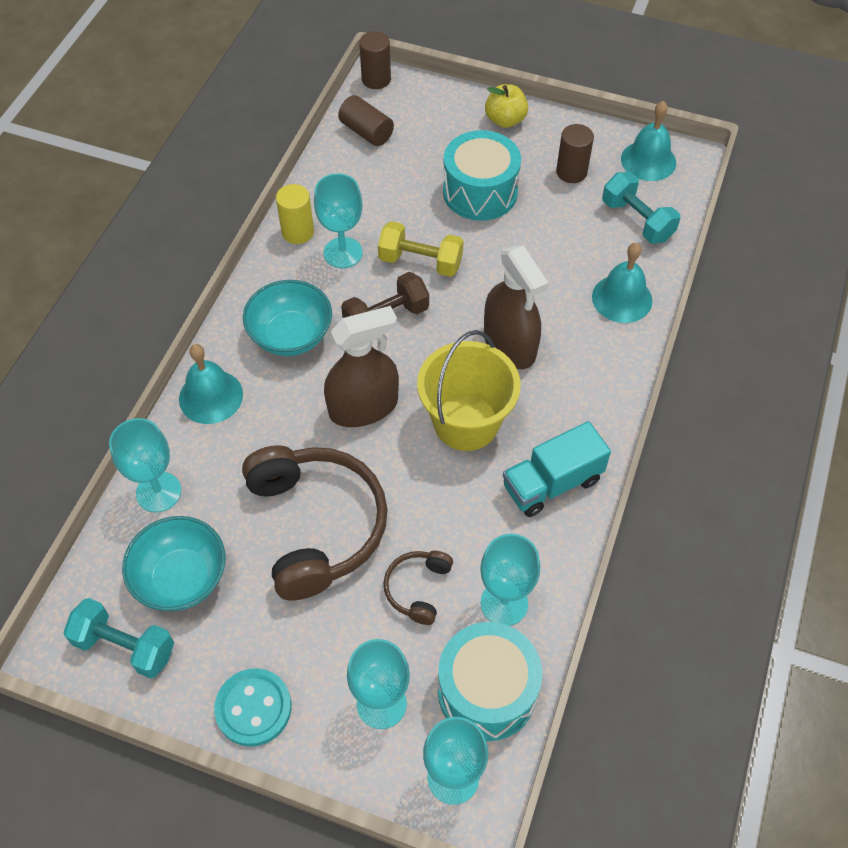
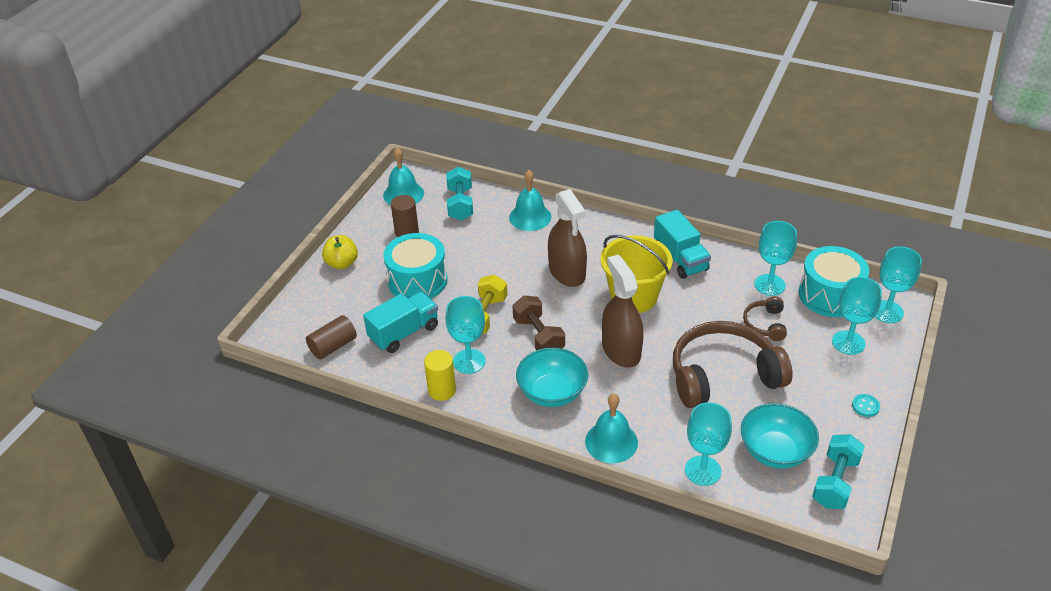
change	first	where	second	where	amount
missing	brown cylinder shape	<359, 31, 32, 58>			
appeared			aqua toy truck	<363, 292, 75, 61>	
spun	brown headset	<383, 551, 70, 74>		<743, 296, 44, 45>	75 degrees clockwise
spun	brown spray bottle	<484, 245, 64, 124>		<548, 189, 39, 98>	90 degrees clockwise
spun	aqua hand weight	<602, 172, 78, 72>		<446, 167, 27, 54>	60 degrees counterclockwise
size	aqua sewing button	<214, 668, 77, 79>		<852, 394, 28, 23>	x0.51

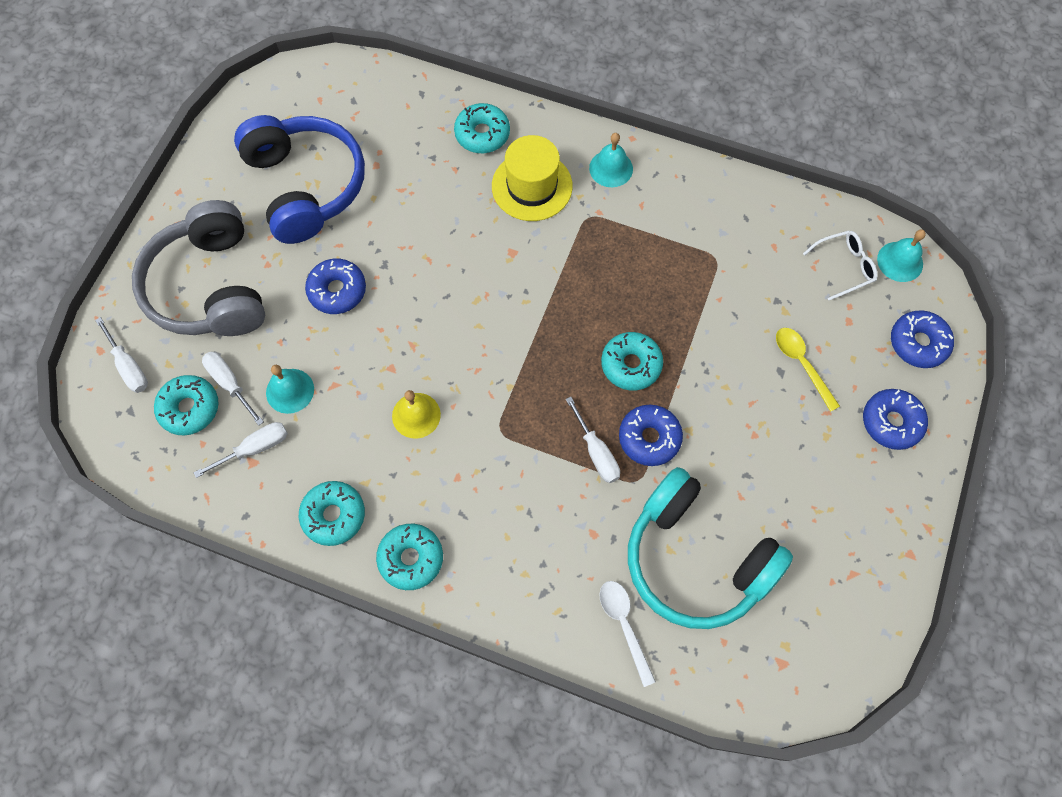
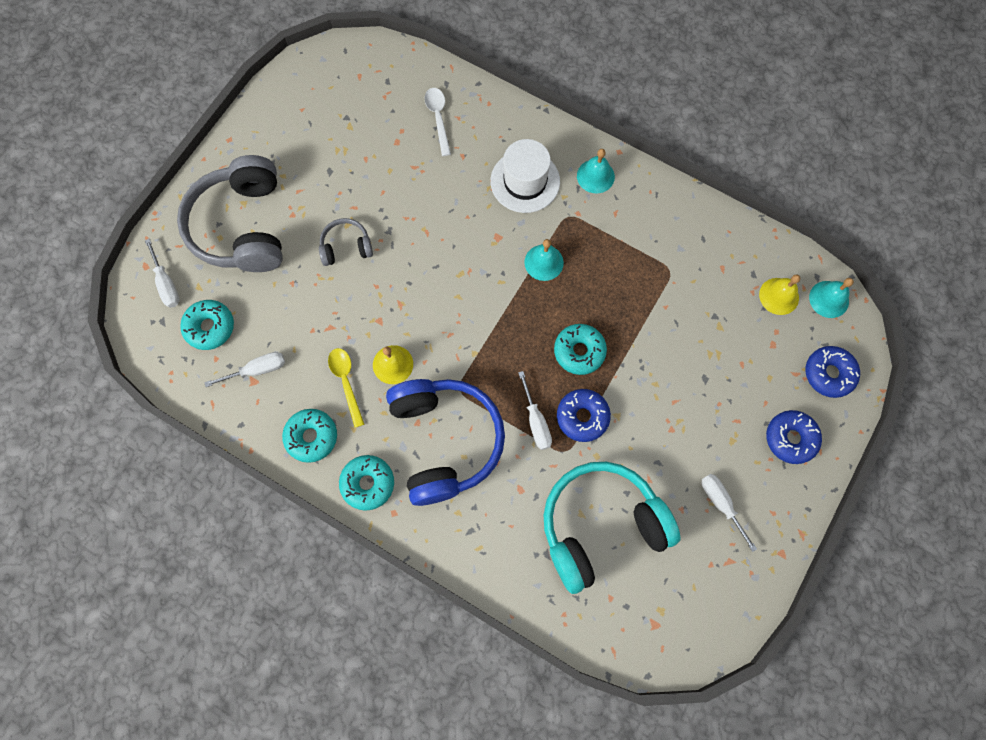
change	first	where	second	where	amount
missing	aqua glazed donut	<454, 103, 56, 50>			
relocated	pure white hand screwdriver	<202, 352, 62, 74>		<702, 474, 55, 78>	
relocated	cobalt headset	<234, 115, 131, 129>		<386, 379, 119, 127>	
relocated	aqua hand bell	<266, 365, 48, 49>		<524, 239, 40, 42>	
relocated	pure white tablespoon	<600, 581, 56, 106>		<425, 88, 26, 68>	
relocated	golden tablespoon	<776, 328, 64, 84>		<328, 348, 37, 80>	
exchanged	cobalt glazed donut	<305, 258, 61, 56>	ash-grey headset	<319, 218, 54, 48>	
exchanged	pure white spectacles	<803, 230, 75, 70>	golden hand bell	<759, 275, 41, 40>	
colour	golden tall hat	<492, 135, 81, 86>	pure white tall hat	<490, 139, 70, 74>	
spun	aqua headset	<628, 467, 165, 162>		<543, 462, 138, 132>	105 degrees clockwise

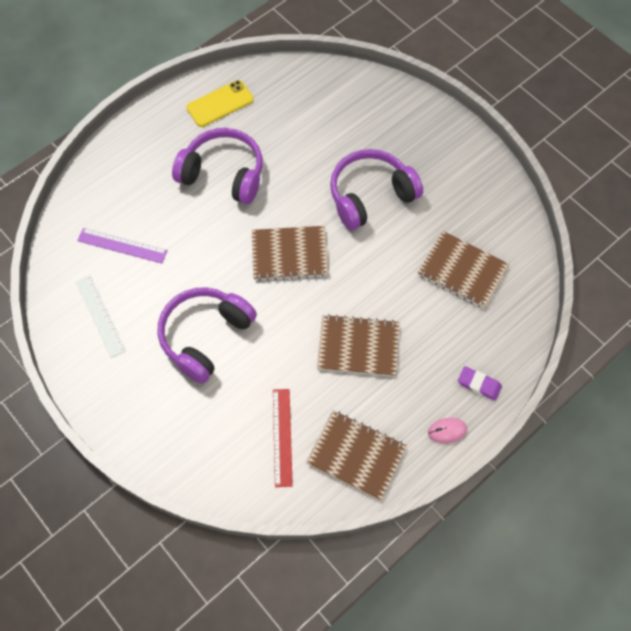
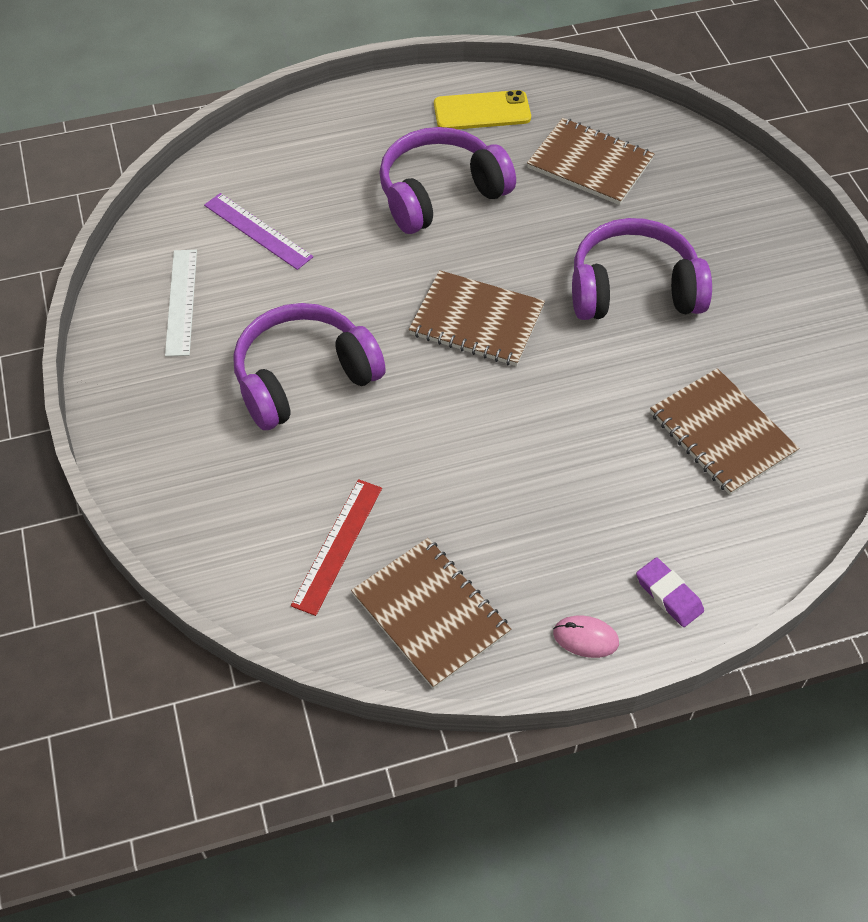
change	first	where	second	where	amount
relocated	brown notebook	<317, 314, 82, 63>		<527, 118, 127, 87>	
spun	violet headset	<172, 128, 91, 76>		<379, 127, 137, 107>	75 degrees counterclockwise

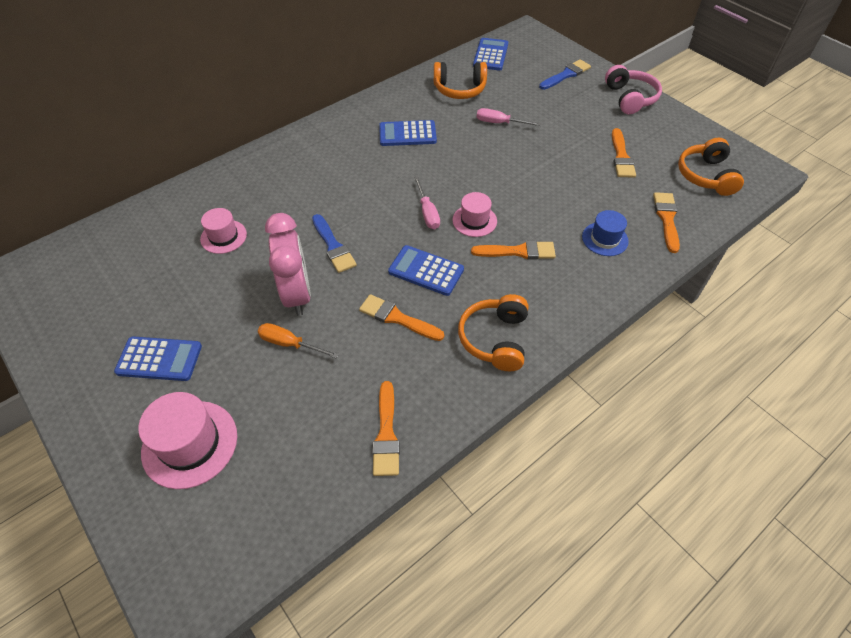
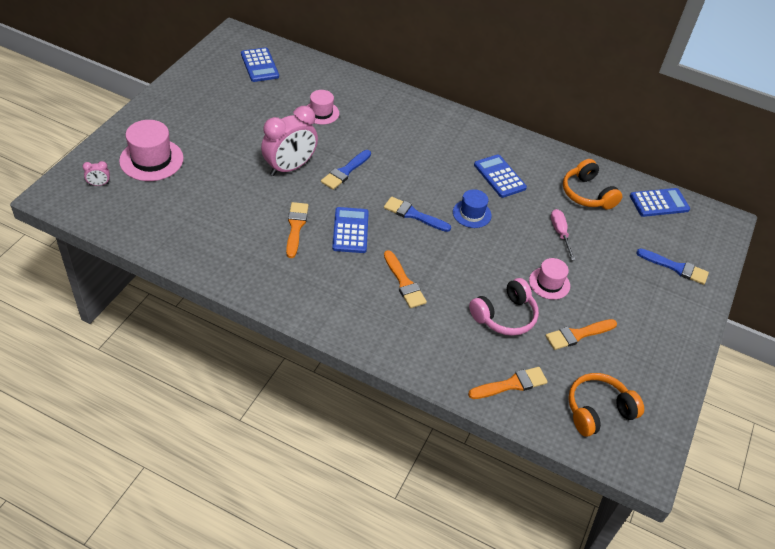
change	first	where	second	where	amount
missing	orange-coloured hand screwdriver	<258, 323, 81, 35>			
missing	orange-coloured brush	<372, 381, 28, 95>			
missing	orange-coloured headset	<458, 294, 70, 77>			
appeared			rosy alarm clock	<83, 161, 27, 25>	
relocated	cobalt pocket calculator	<114, 336, 88, 45>		<241, 47, 38, 35>	
relocated	rosy tall hat	<453, 192, 44, 45>		<529, 258, 41, 42>	
relocated	cobalt tall hat	<582, 210, 47, 46>		<453, 189, 39, 39>	
relocated	rosy headset	<605, 65, 57, 49>		<469, 278, 70, 58>	
exchanged	rosy hand screwdriver	<414, 177, 26, 52>	cobalt brush	<384, 197, 67, 35>	

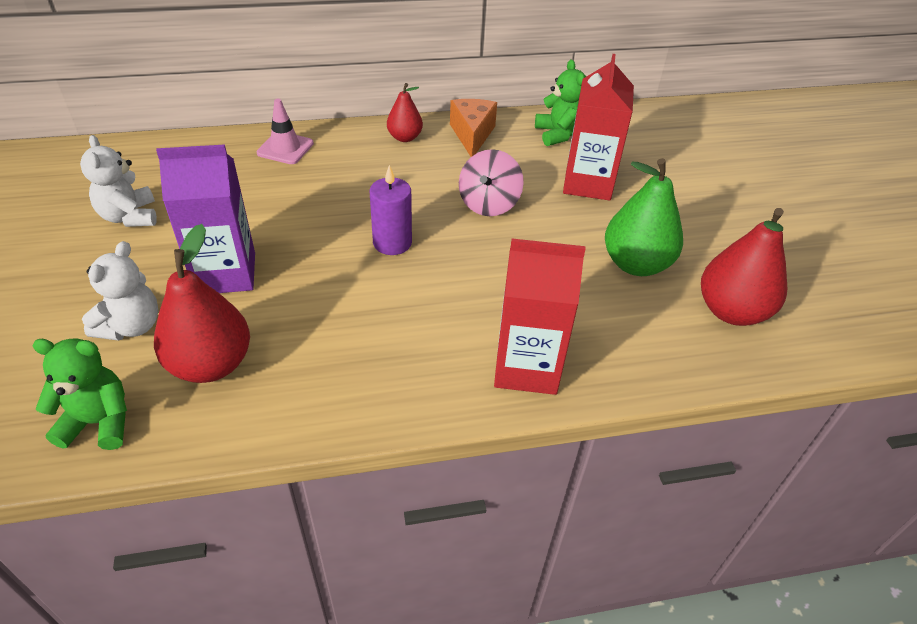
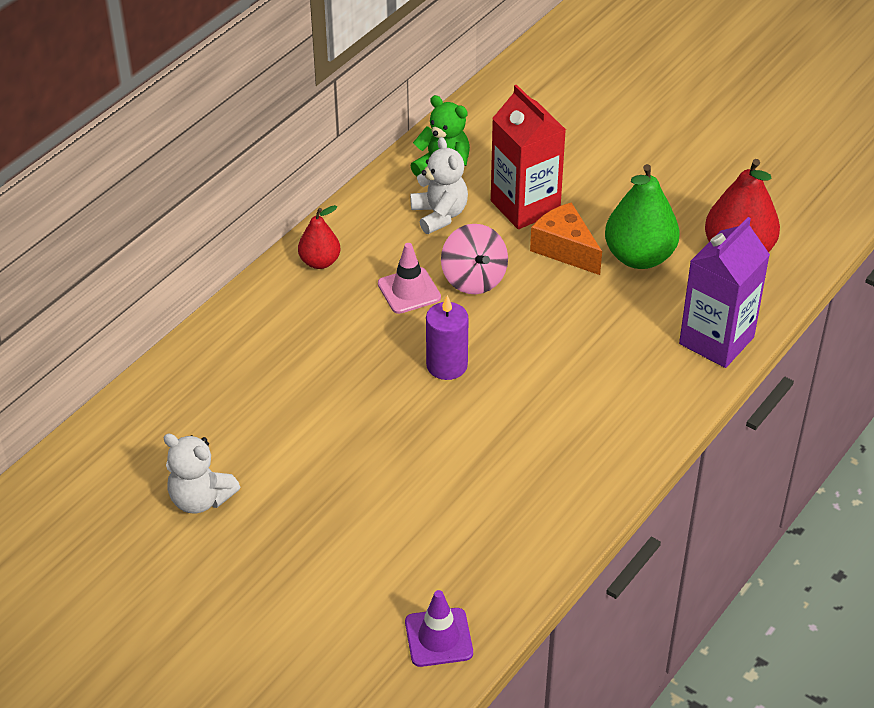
change	first	where	second	where	amount
missing	red pear fruit	<154, 224, 96, 159>			
missing	red juice carton	<494, 238, 92, 157>			
relocated	pure white teddy	<82, 241, 76, 100>		<410, 137, 58, 97>	
relocated	violet juice carton	<156, 144, 99, 149>		<679, 217, 91, 151>	
relocated	rosy road cone	<257, 99, 57, 65>		<378, 243, 63, 71>	
relocated	orange-coloured cheese wedge	<450, 99, 47, 58>		<530, 202, 72, 73>	
exchanged	emerald teddy	<32, 338, 95, 112>	violet road cone	<405, 590, 68, 77>	

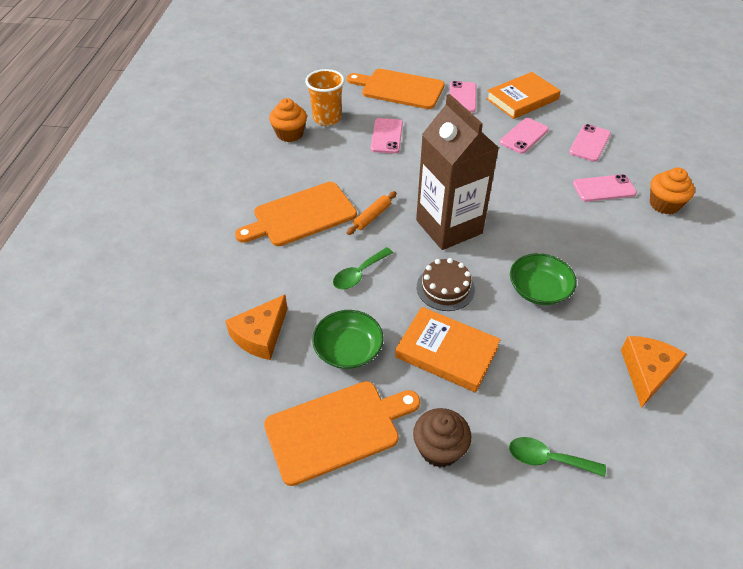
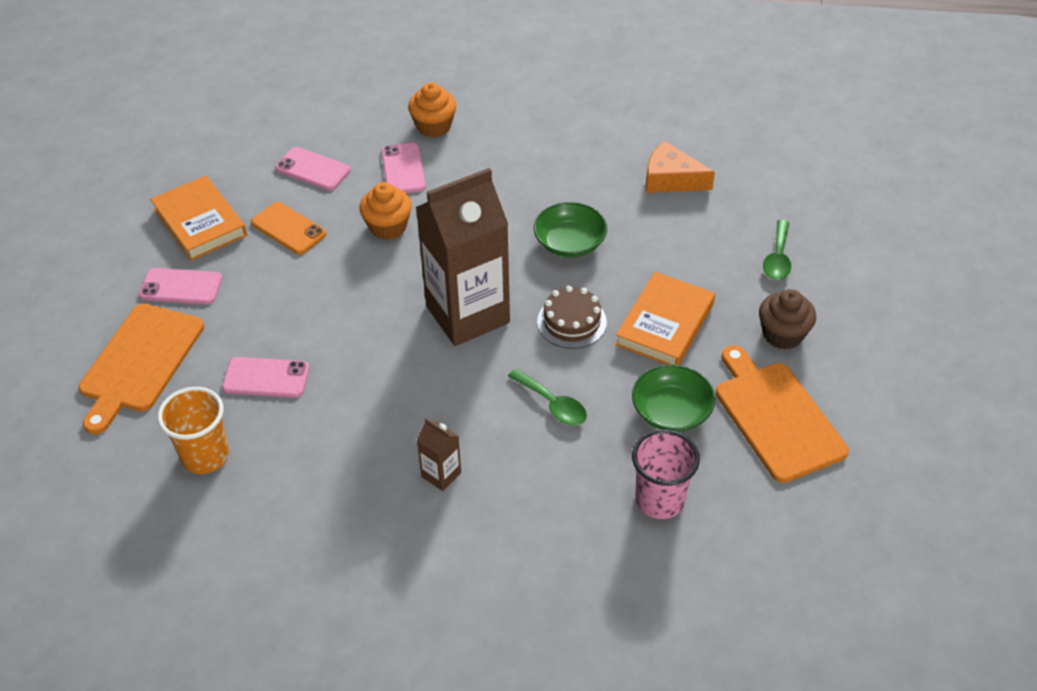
change	first	where	second	where	amount
missing	orange-coloured dough roller	<347, 191, 50, 44>			
relocated	orange-coloured cupcake	<269, 98, 38, 44>		<359, 182, 53, 58>	
exchanged	orange-coloured cheese wedge	<225, 295, 63, 65>	rosy beaker	<632, 429, 68, 90>	
exchanged	orange-coloured bread board	<235, 182, 122, 64>	brown juice carton	<417, 418, 44, 73>	
colour	rosy phone	<500, 118, 49, 36>	orange-coloured phone	<251, 202, 75, 53>	

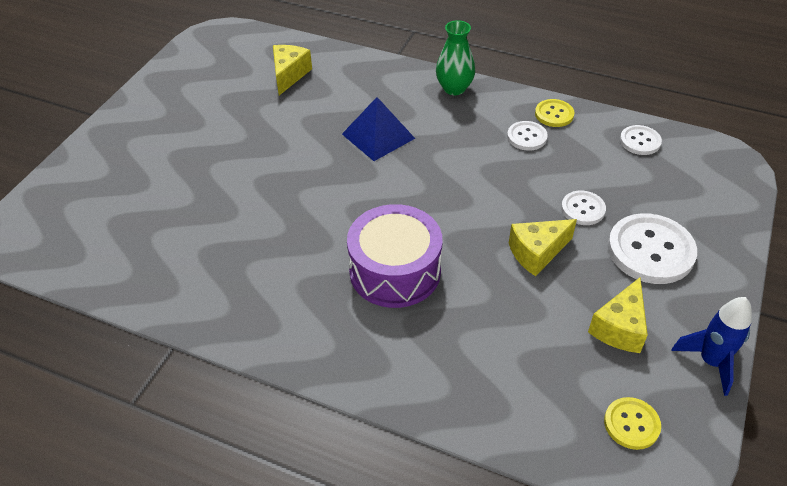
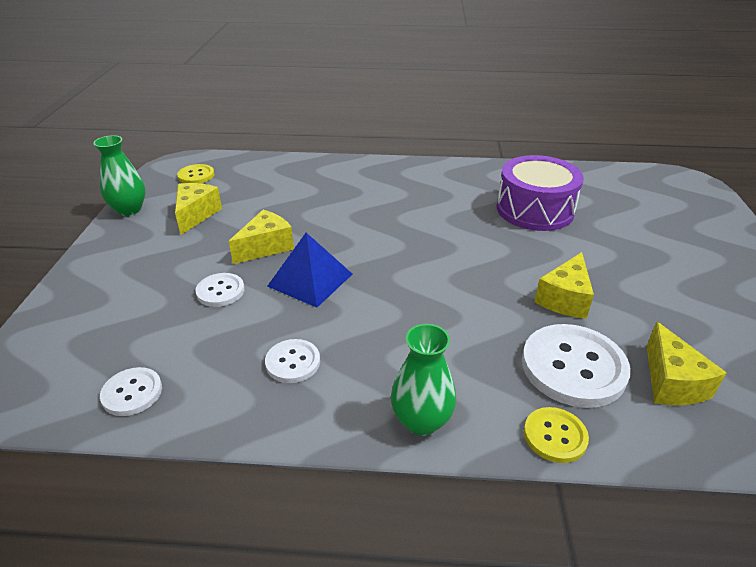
change	first	where	second	where	amount
appeared			golden cheese wedge	<534, 252, 60, 67>	
relocated	cobalt pyramid	<342, 97, 73, 64>		<267, 233, 85, 75>	
relocated	violet drum	<347, 204, 96, 104>		<497, 155, 87, 76>	
relocated	golden sewing button	<535, 99, 40, 28>		<524, 407, 65, 56>	
relocated	pure white sewing button	<608, 213, 89, 71>		<522, 324, 109, 84>	
exchanged	cobalt spaceship	<671, 297, 81, 99>	emerald tall vase	<93, 135, 52, 81>	

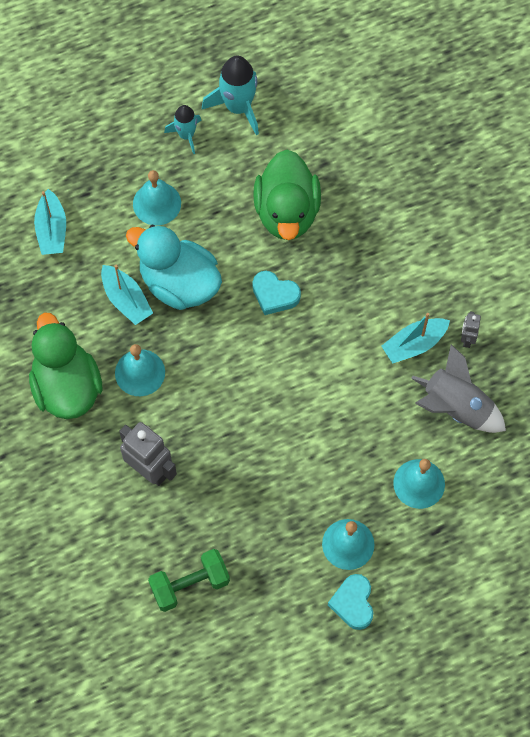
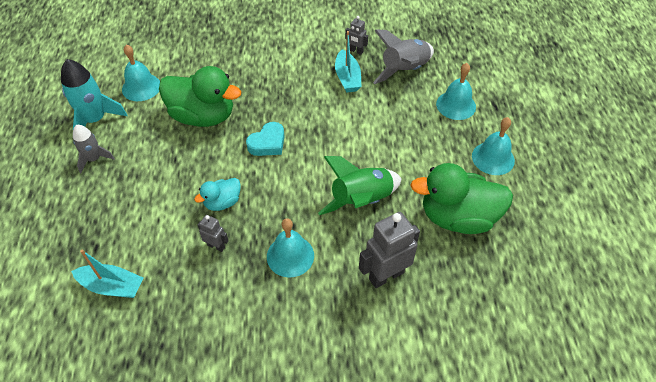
change	first	where	second	where	amount
missing	emerald hand weight	<148, 549, 82, 63>			
missing	aqua heart	<328, 574, 45, 56>			
appeared			emerald spaceship	<318, 156, 83, 59>	
relocated	emerald duck	<29, 313, 74, 106>		<410, 163, 103, 71>	
relocated	aqua hand bell	<133, 170, 48, 56>		<122, 44, 38, 57>	
exchanged	aqua sailboat	<101, 265, 52, 60>	ash-grey robot	<198, 215, 31, 37>	
colour	aqua spaceship	<164, 105, 38, 49>	ash-grey spaceship	<73, 125, 42, 48>	
size	aqua duck	<126, 225, 96, 85>		<194, 178, 47, 33>	x0.50

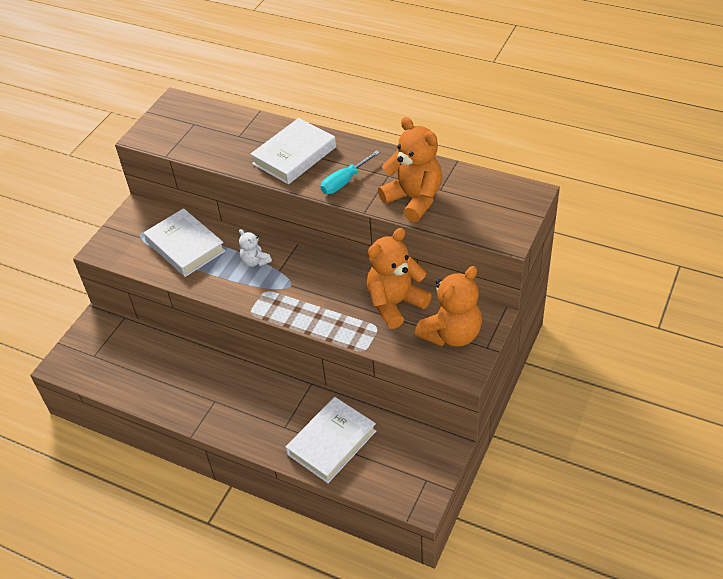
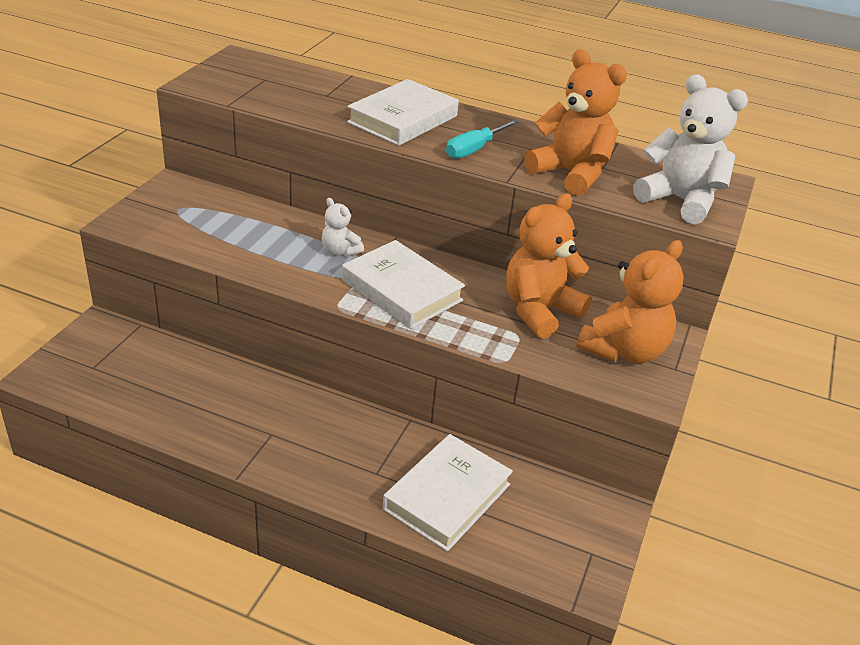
change	first	where	second	where	amount
appeared			pure white teddy	<633, 74, 115, 151>	
relocated	pure white hardback	<144, 208, 81, 69>		<342, 240, 123, 89>	

